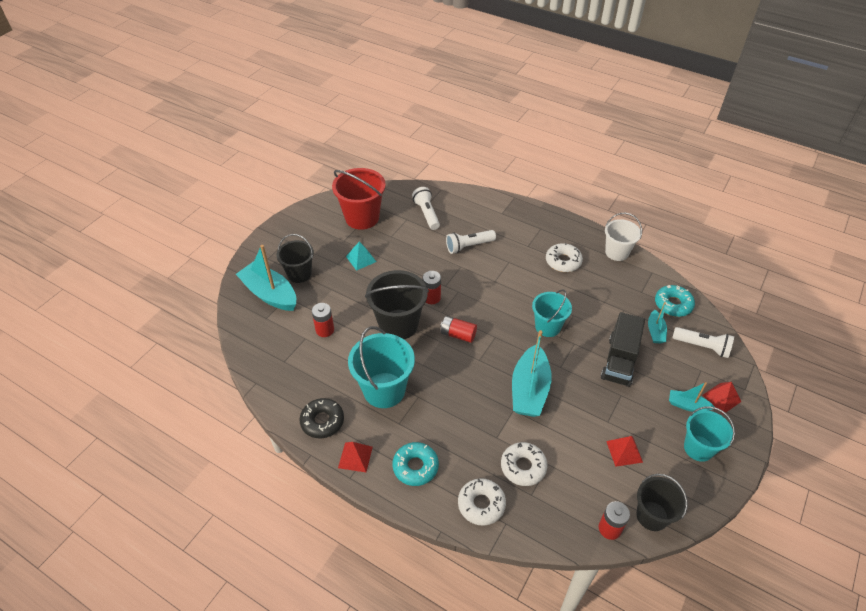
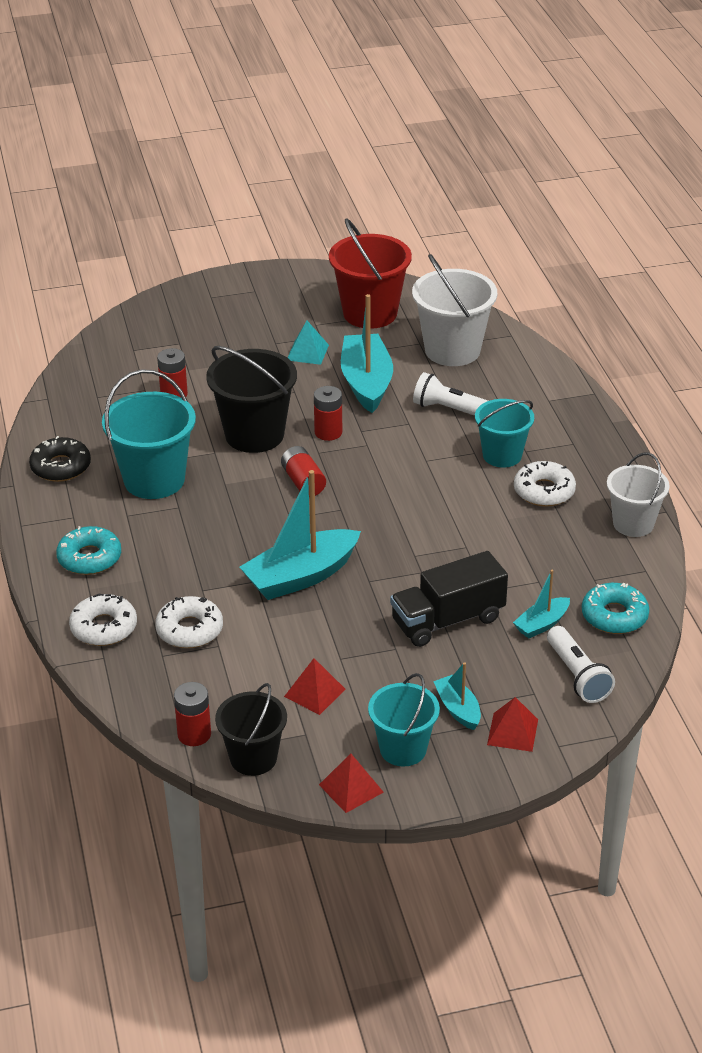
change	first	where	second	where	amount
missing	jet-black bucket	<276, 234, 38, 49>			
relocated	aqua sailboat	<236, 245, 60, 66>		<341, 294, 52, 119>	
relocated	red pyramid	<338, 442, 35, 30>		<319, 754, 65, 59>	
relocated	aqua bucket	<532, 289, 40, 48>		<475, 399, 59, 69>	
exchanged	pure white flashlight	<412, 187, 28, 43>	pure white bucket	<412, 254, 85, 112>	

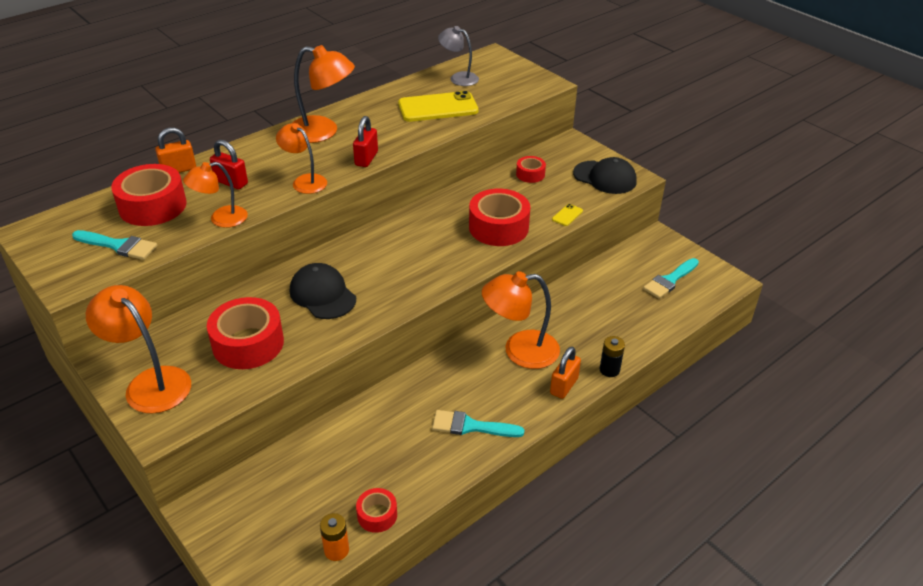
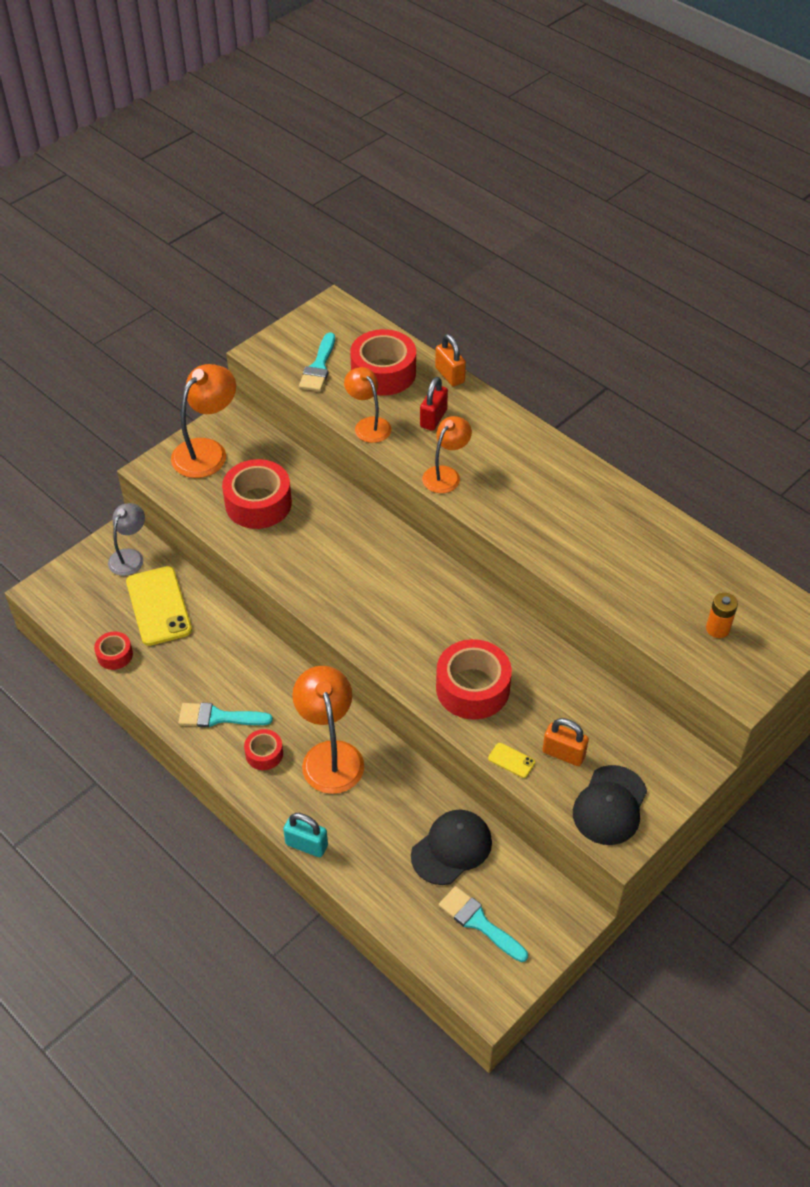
change	first	where	second	where	amount
missing	orange-coloured desk lamp	<292, 45, 63, 98>			
missing	red lock	<353, 116, 25, 51>			
relocated	jet-black peaked cap	<290, 263, 66, 56>		<411, 810, 81, 75>	
relocated	orange-coloured battery	<320, 513, 29, 48>		<706, 593, 32, 45>	
relocated	golden phone	<398, 91, 80, 31>		<126, 566, 66, 80>	
relocated	ash-grey desk lamp	<438, 26, 41, 60>		<108, 503, 37, 73>	
relocated	red roll of tape	<516, 156, 30, 27>		<244, 729, 39, 41>	
relocated	orange-coloured lock	<550, 347, 31, 52>		<542, 718, 47, 48>	
exchanged	jet-black battery	<600, 336, 25, 41>	aqua lock	<283, 813, 45, 44>	
spun	aqua brush	<432, 410, 92, 27>		<178, 703, 95, 25>	90 degrees counterclockwise

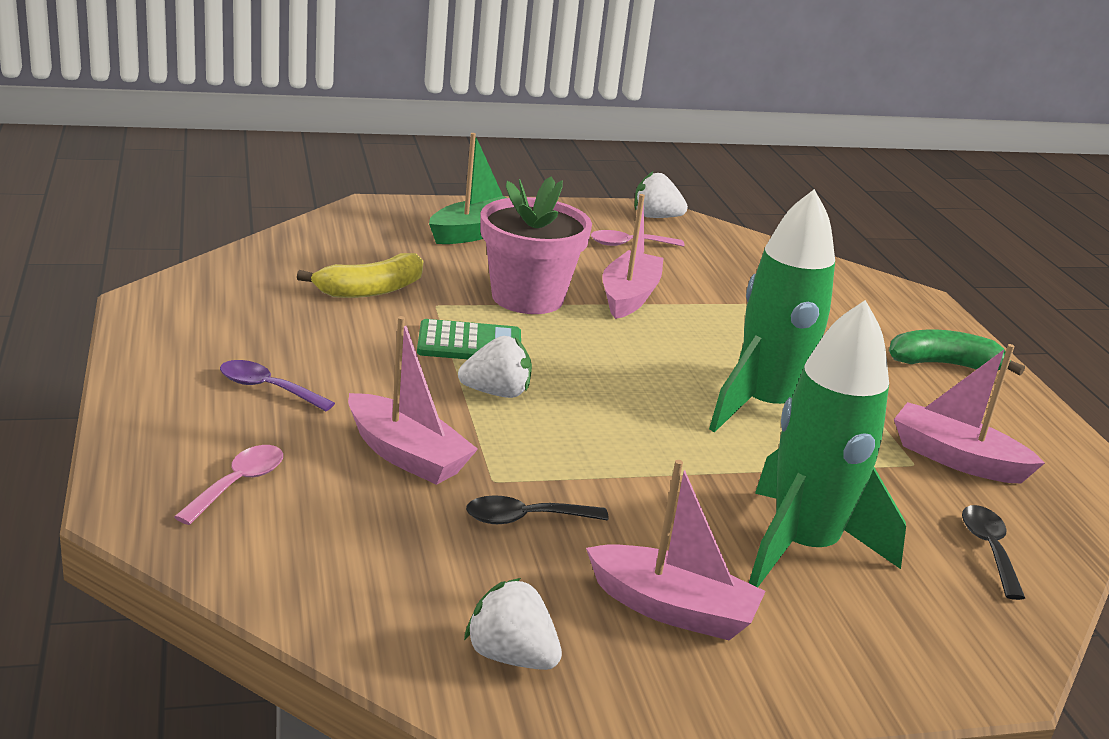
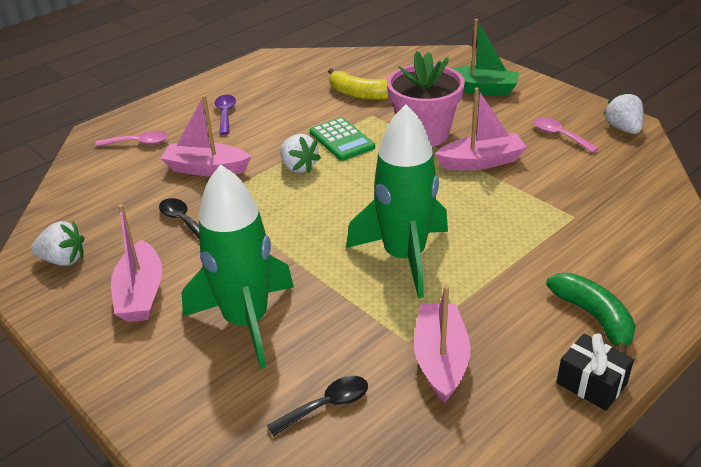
change	first	where	second	where	amount
appeared			jet-black wrapped gift	<556, 333, 78, 78>	
spun	rosy sailboat	<348, 316, 130, 169>		<160, 95, 91, 81>	90 degrees clockwise
spun	pure white berry	<464, 578, 98, 92>		<31, 221, 53, 45>	90 degrees clockwise

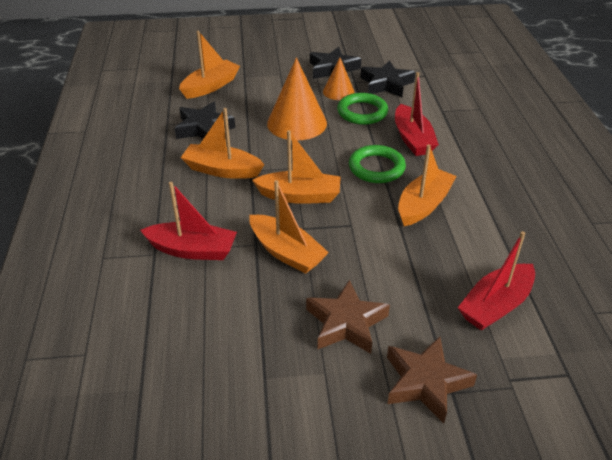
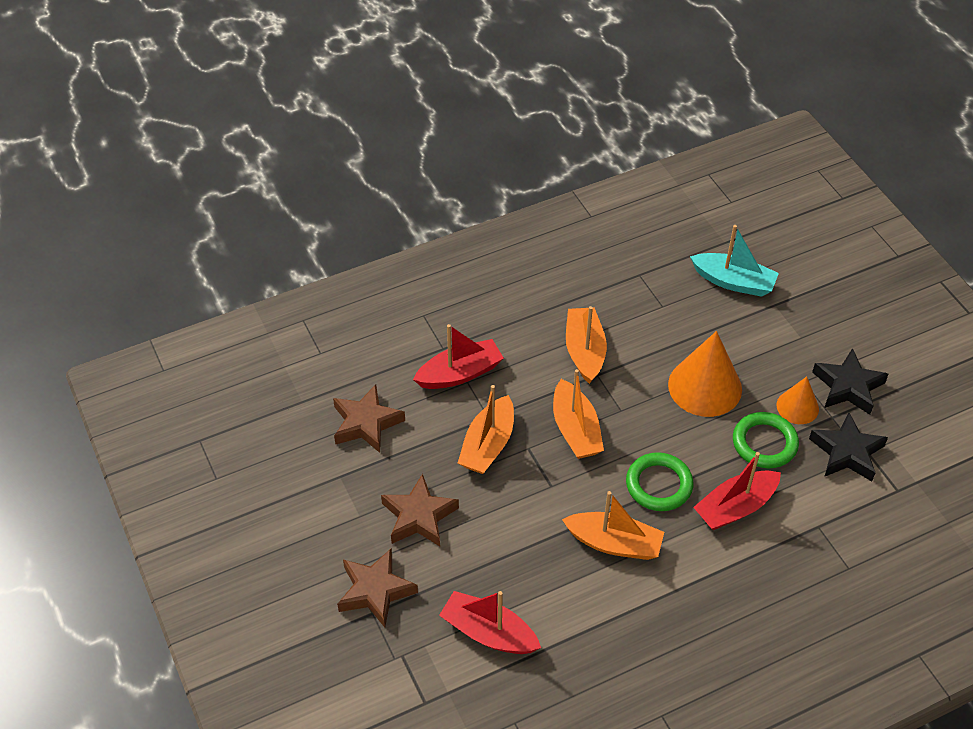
change	first	where	second	where	amount
missing	jet-black star shape	<174, 101, 61, 38>			
appeared			brown star shape	<333, 384, 72, 69>	
colour	orange-coloured sailboat	<179, 31, 61, 68>	aqua sailboat	<690, 225, 89, 72>	
spun	red sailboat	<140, 182, 97, 78>		<413, 324, 91, 65>	105 degrees counterclockwise

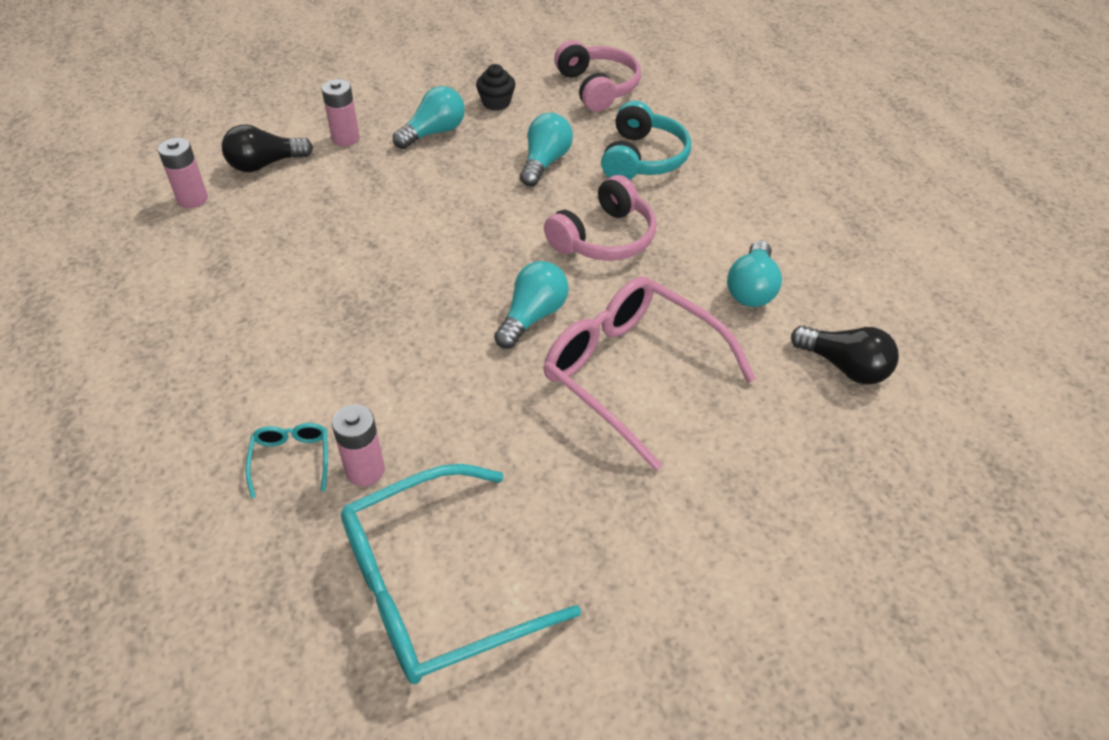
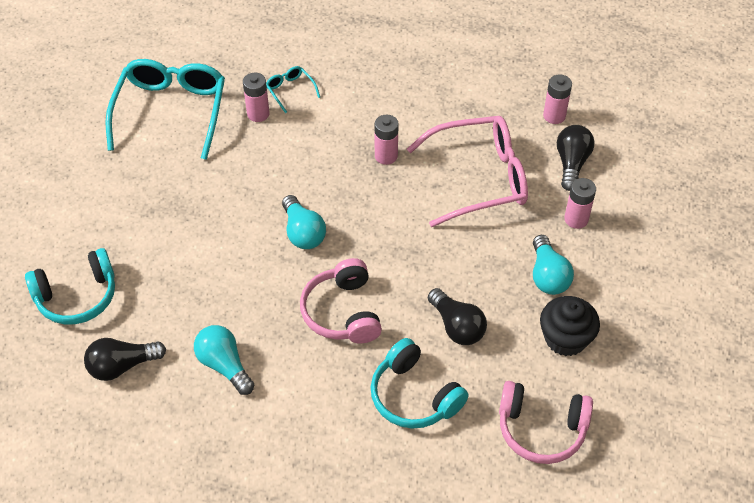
change	first	where	second	where	amount
appeared			aqua headset	<25, 248, 90, 76>	
appeared			rosy battery	<375, 115, 24, 50>	
relocated	rosy spectacles	<544, 276, 212, 195>		<407, 116, 121, 111>	
colour	aqua light bulb	<520, 113, 53, 74>	jet-black light bulb	<428, 288, 59, 57>	
spun	aqua spectacles	<245, 423, 83, 75>		<266, 66, 54, 47>	150 degrees counterclockwise
size	jet-black cupcake	<476, 64, 39, 47>		<540, 296, 60, 60>	x1.52

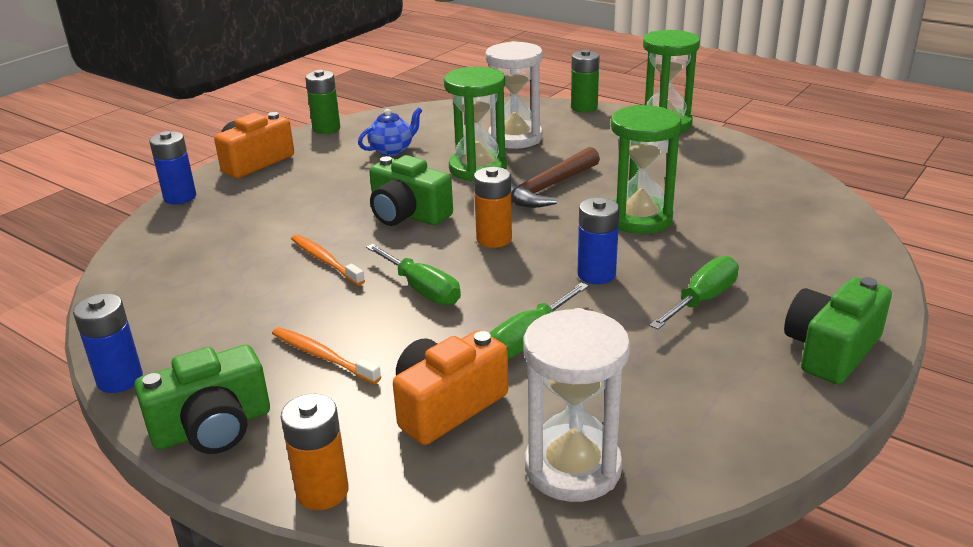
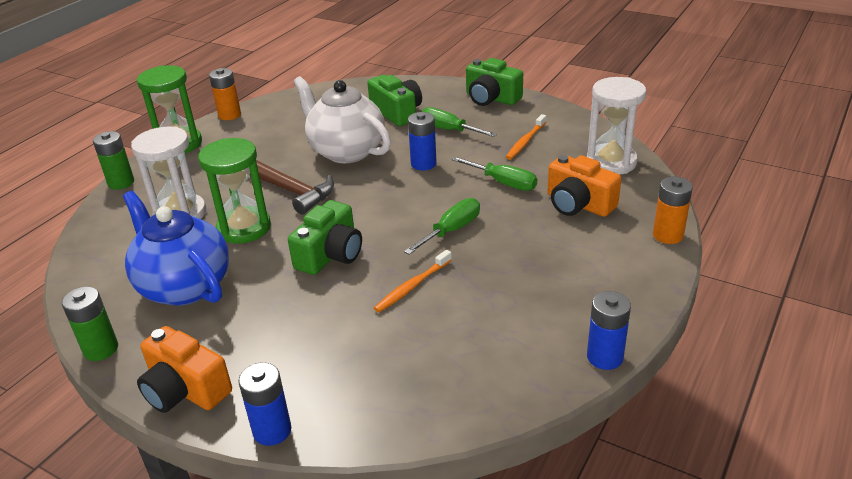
change	first	where	second	where	amount
relocated	emerald photo camera	<134, 345, 136, 109>		<367, 75, 55, 51>	
relocated	orange-coloured toothbrush	<272, 327, 109, 57>		<506, 114, 40, 46>	
relocated	orange-coloured battery	<474, 167, 38, 81>		<209, 68, 32, 52>	
exchanged	emerald sand timer	<611, 105, 70, 129>	pure white tea pot	<294, 76, 97, 87>	
size	cobalt tea pot	<358, 107, 64, 49>		<123, 191, 106, 115>	x2.06

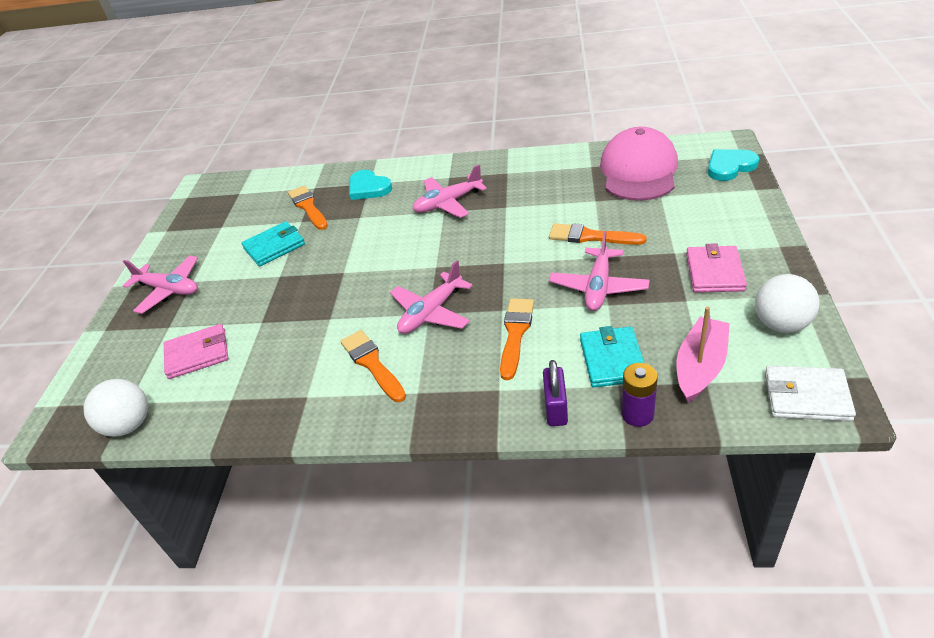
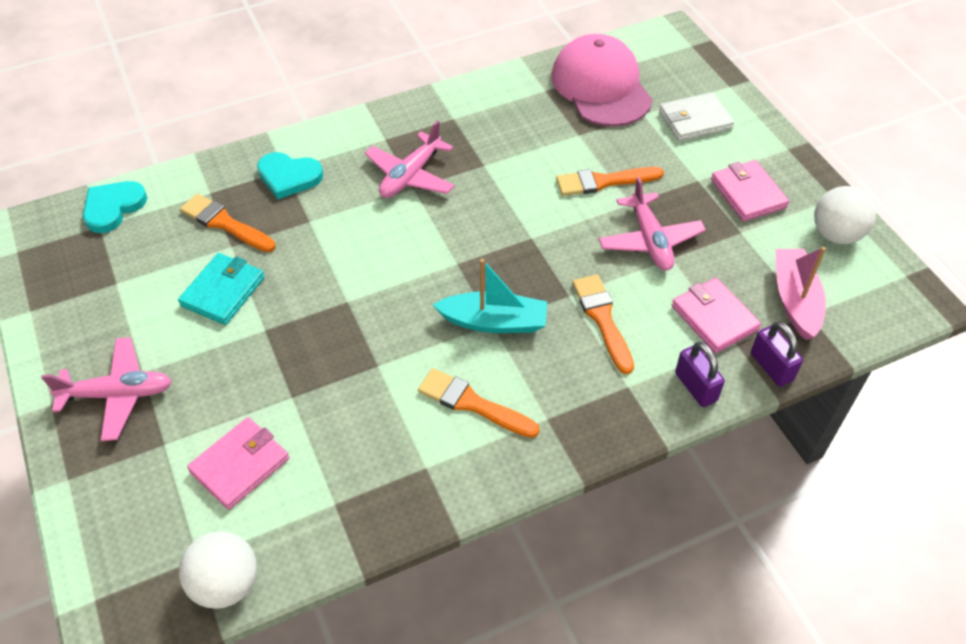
change	first	where	second	where	amount
relocated	aqua heart	<708, 149, 51, 32>		<83, 181, 64, 52>	
relocated	pure white wallet	<765, 366, 91, 56>		<659, 92, 75, 49>	
exchanged	rosy plane	<390, 260, 83, 74>	aqua sailboat	<433, 259, 114, 74>	
exchanged	violet battery	<622, 363, 36, 64>	violet lock	<751, 322, 52, 65>	
colour	aqua wallet	<580, 326, 64, 61>	rosy wallet	<672, 278, 89, 75>	

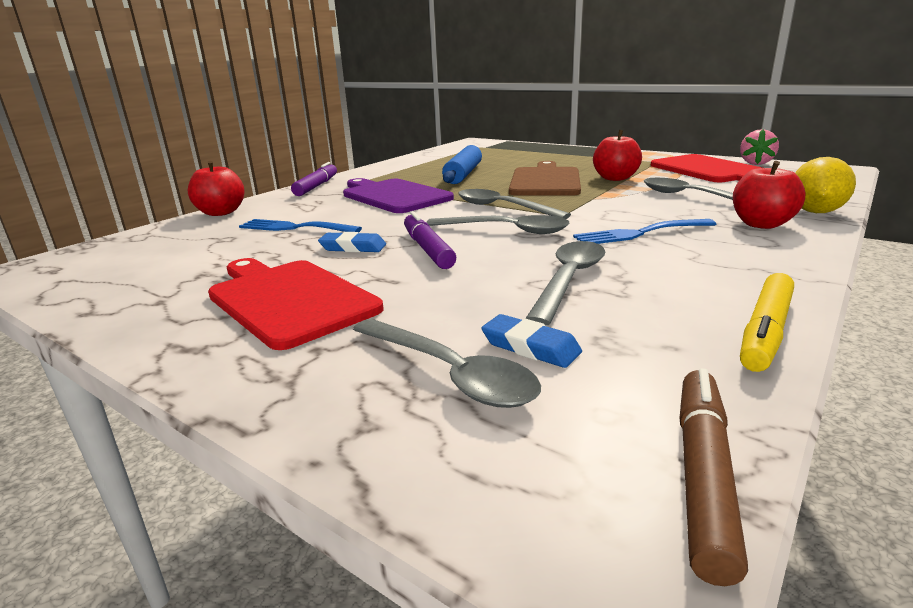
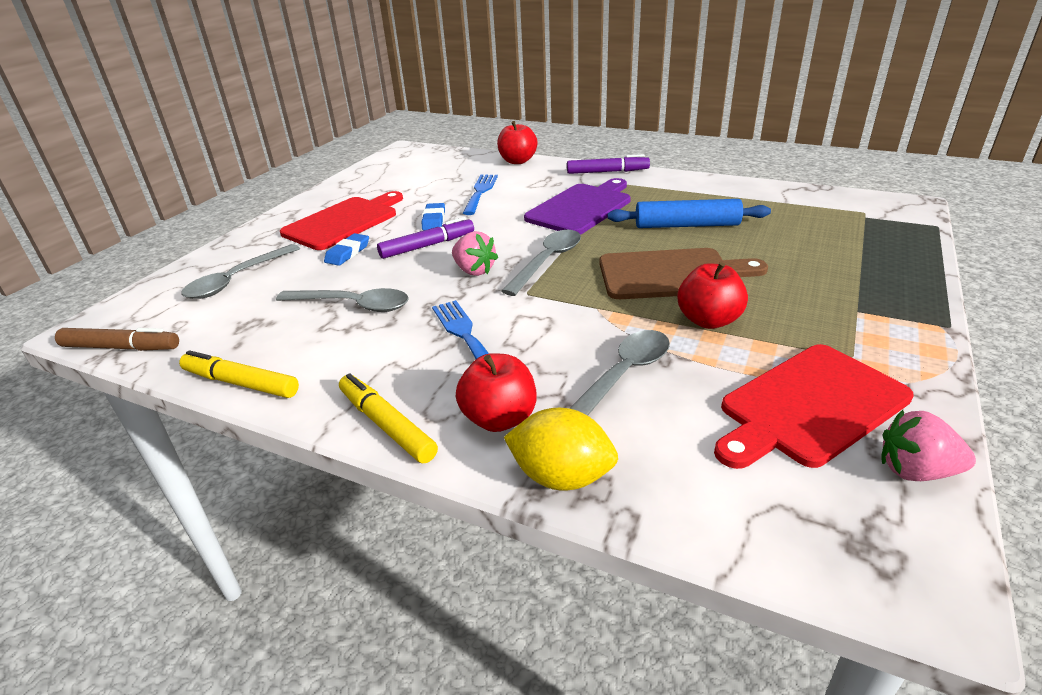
change	first	where	second	where	amount
appeared			golden felt pen	<339, 373, 99, 90>	
relocated	cobalt pencil eraser	<481, 314, 101, 54>		<324, 233, 45, 33>	
exchanged	ash-grey tablespoon	<426, 215, 144, 19>	rosy berry	<452, 231, 46, 45>	

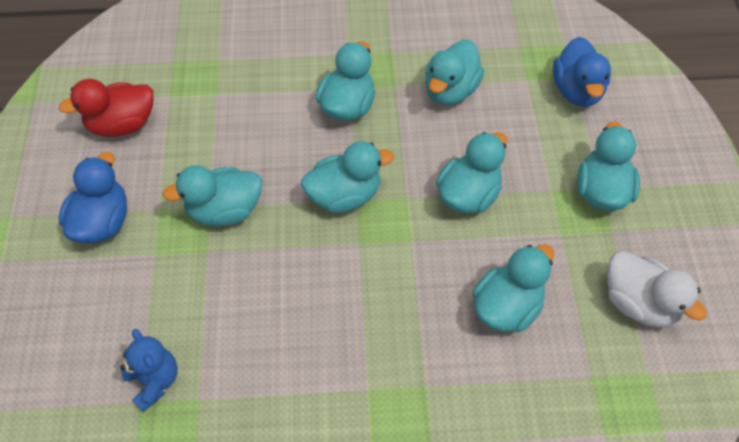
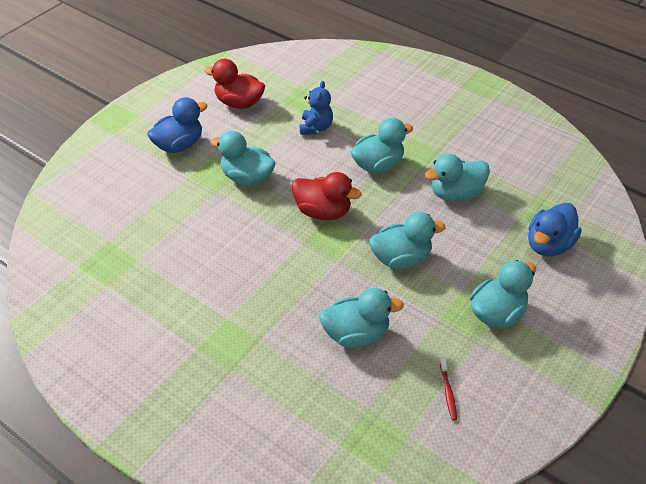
change	first	where	second	where	amount
relocated	cobalt teddy	<120, 329, 58, 83>		<300, 81, 33, 54>	
exchanged	pure white duck	<607, 251, 100, 77>	red toothbrush	<440, 359, 17, 61>	
colour	aqua duck	<301, 141, 93, 72>	red duck	<291, 172, 70, 48>	

